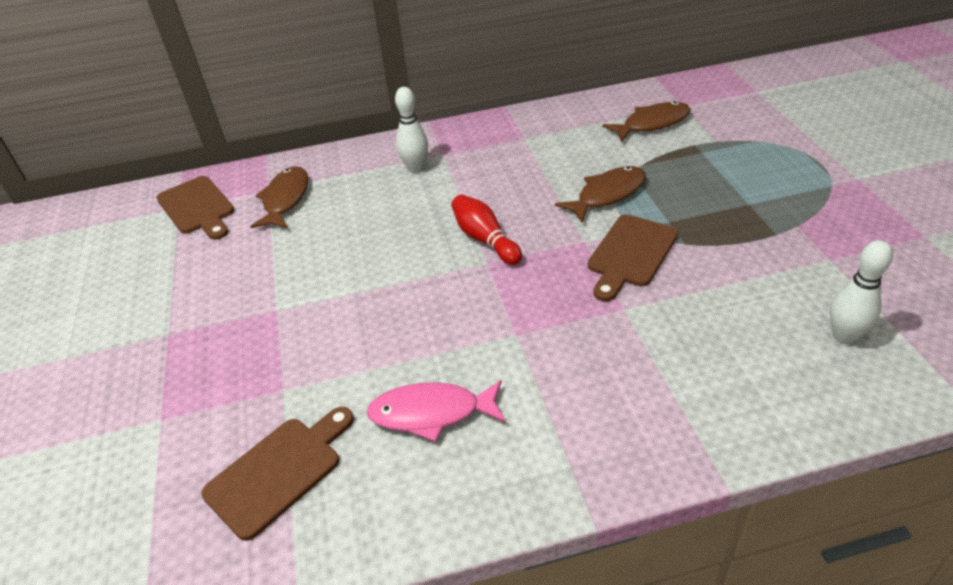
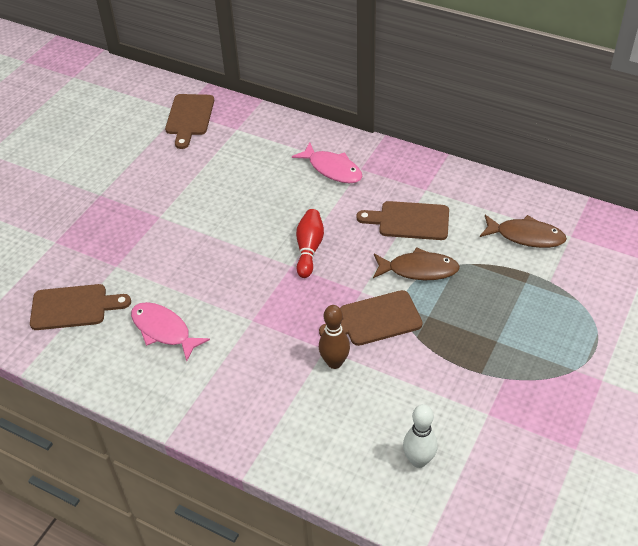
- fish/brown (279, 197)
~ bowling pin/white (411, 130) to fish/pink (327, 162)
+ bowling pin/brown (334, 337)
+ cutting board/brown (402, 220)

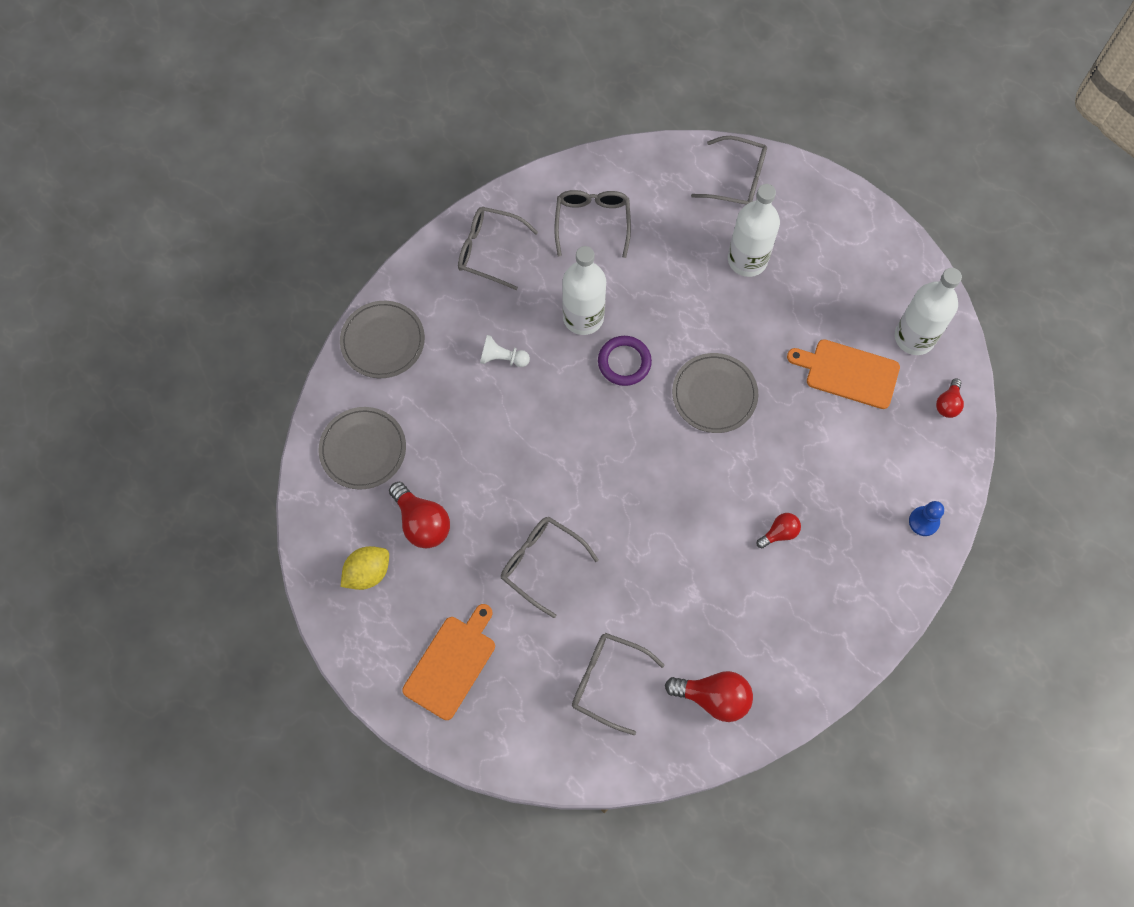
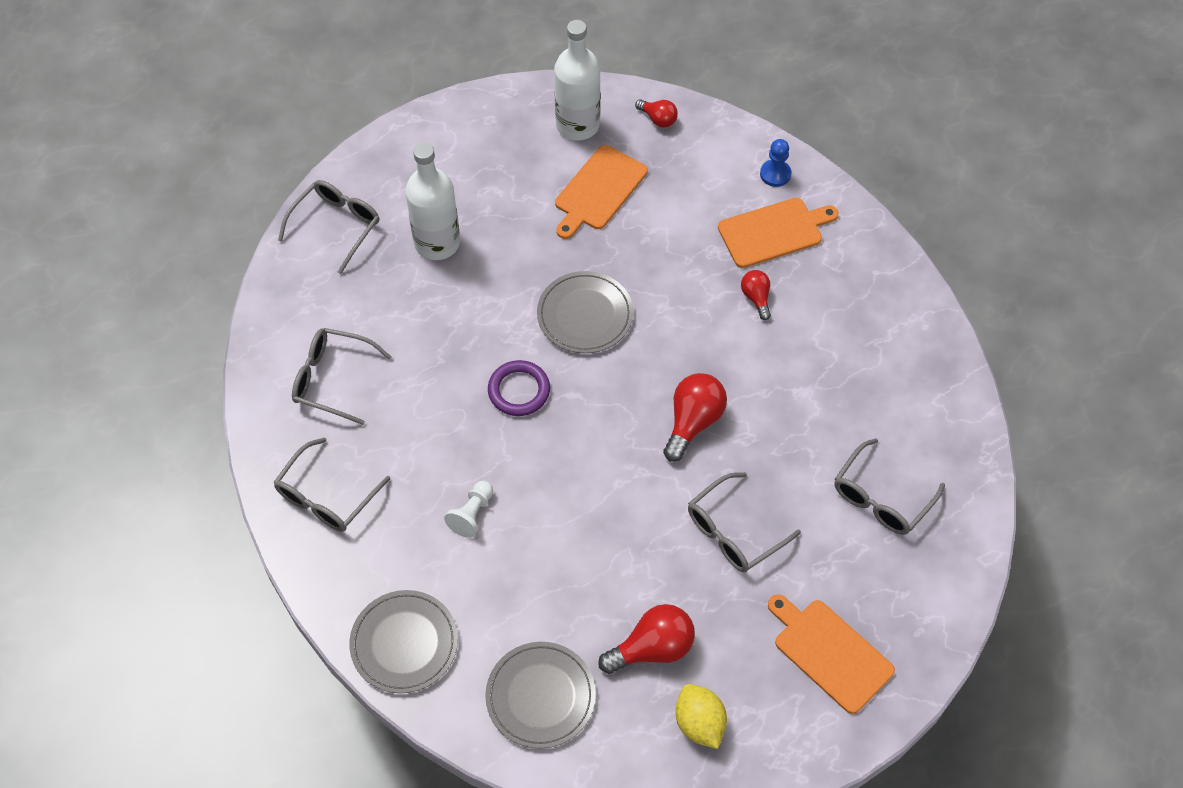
- bottle/white (584, 290)
~ light bulb/red (709, 696) to (695, 417)
+ cutting board/orange (778, 233)

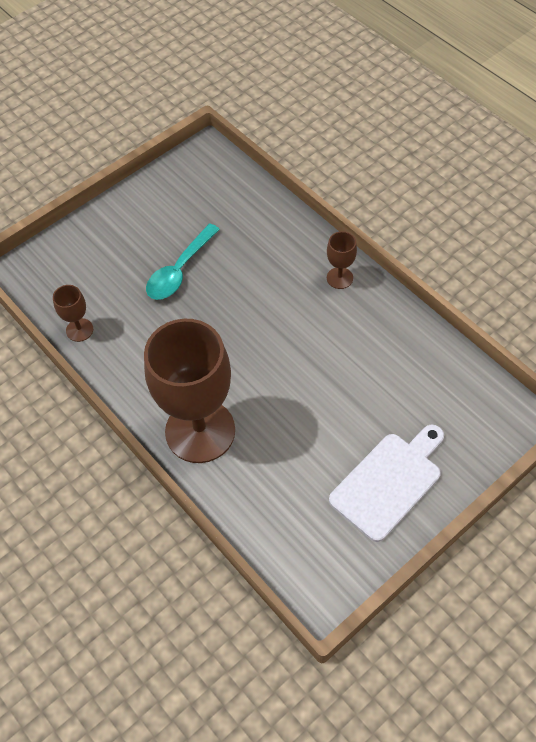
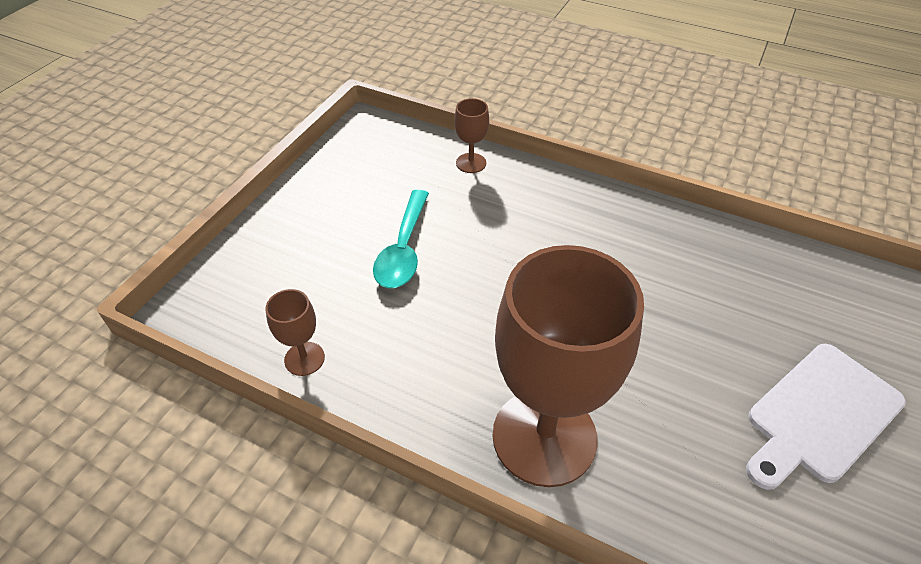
~ goblet/brown (342, 260) to (471, 135)
~ cutting board/white (386, 483) = (826, 417) 150 degrees counterclockwise

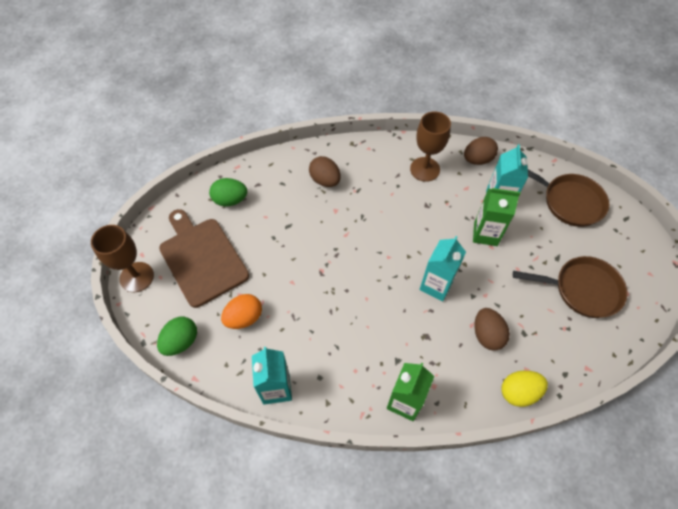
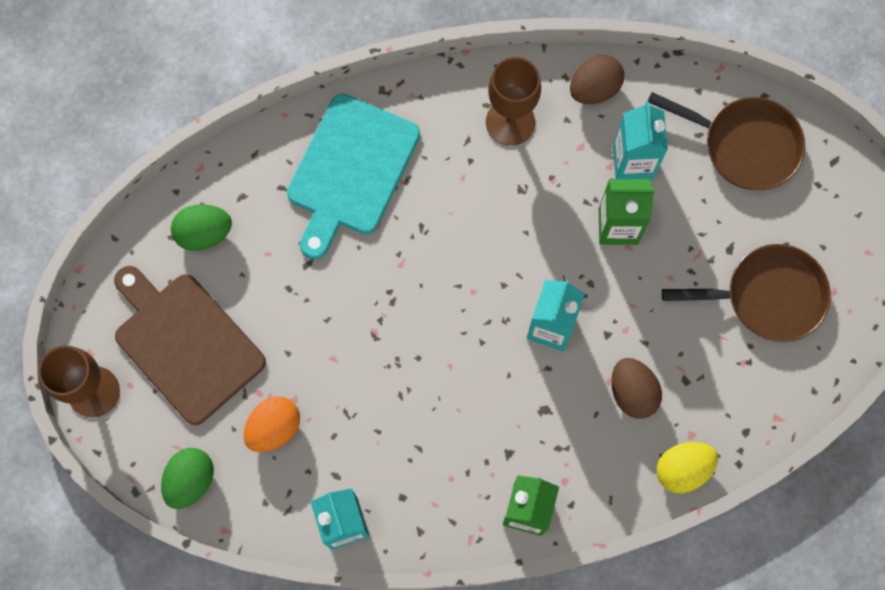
~ egg/brown (325, 171) to cutting board/turquoise (353, 177)

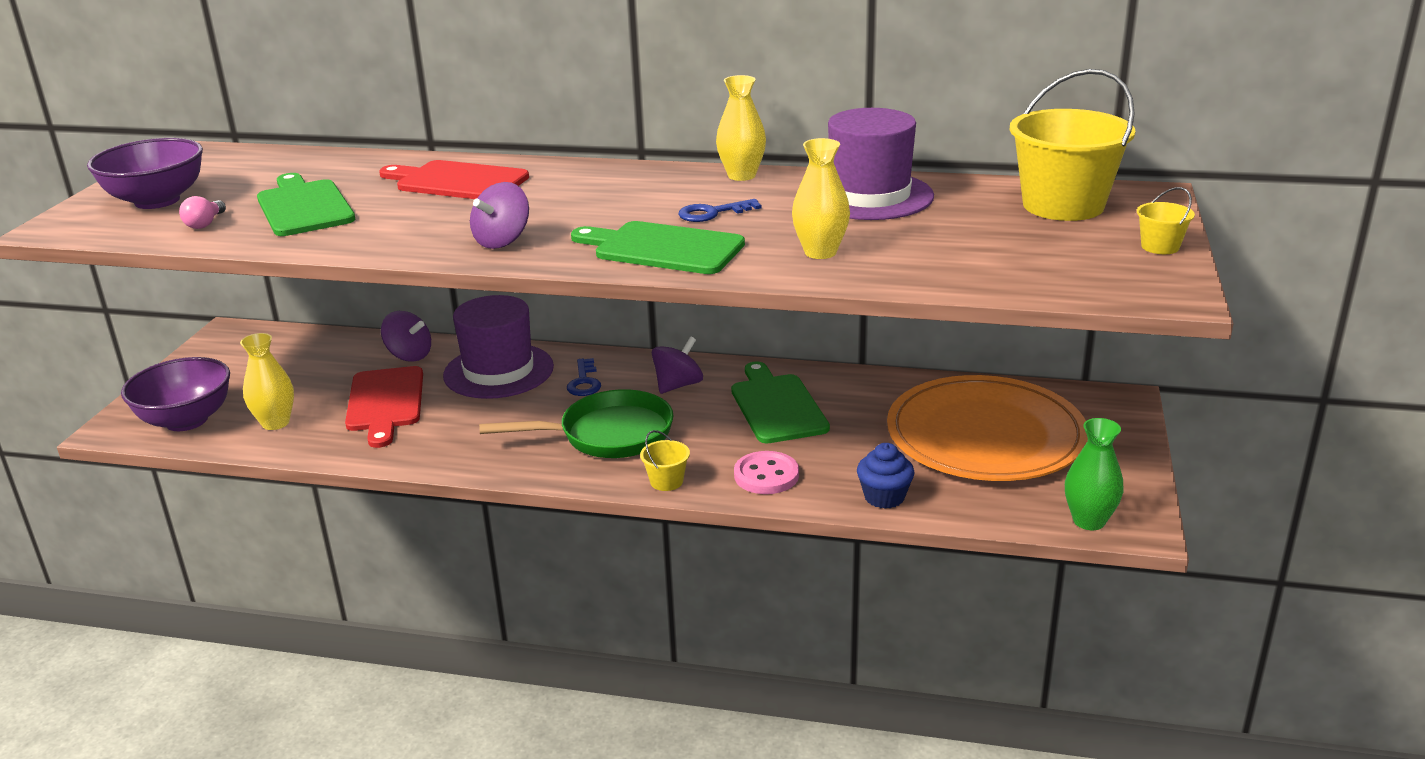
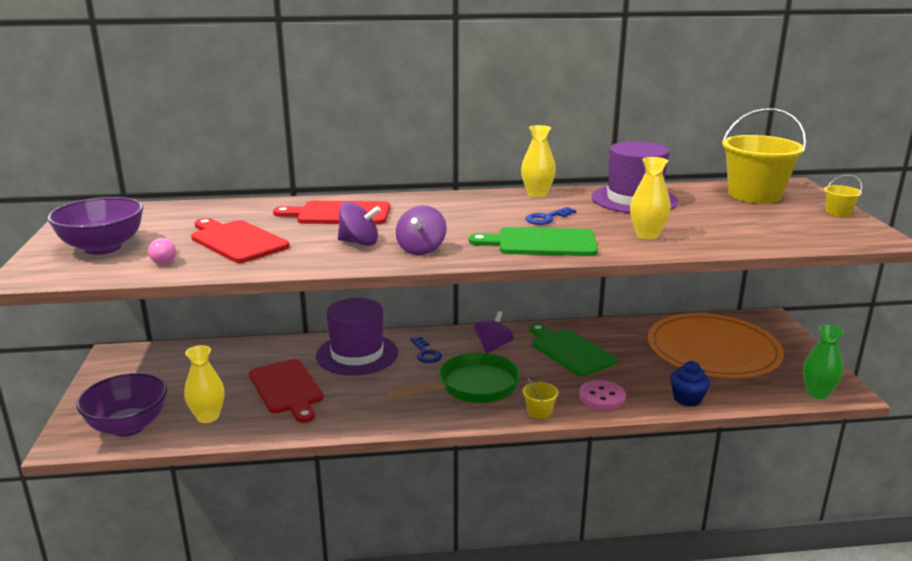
~ cutting board/green (306, 204) to cutting board/red (240, 240)
~ spinning top/purple (406, 336) to (359, 224)

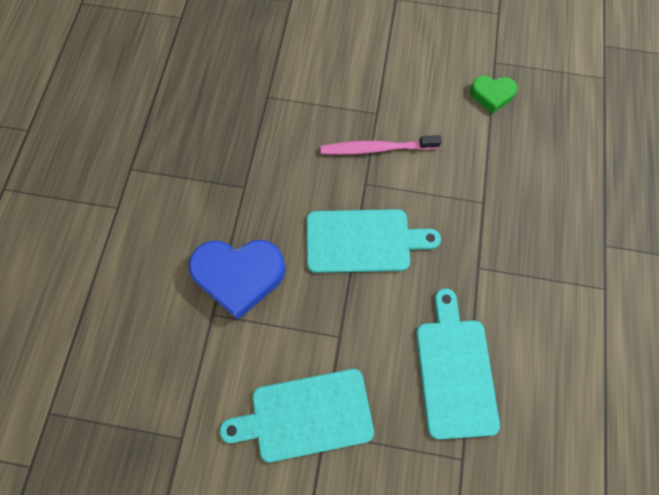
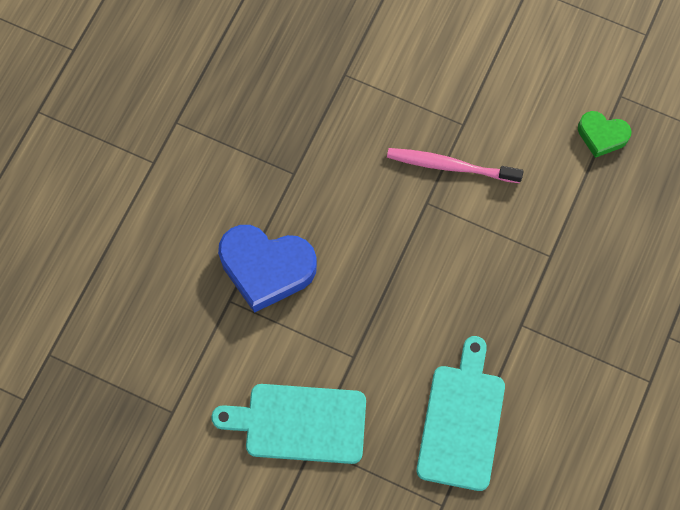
- cutting board/turquoise (374, 241)

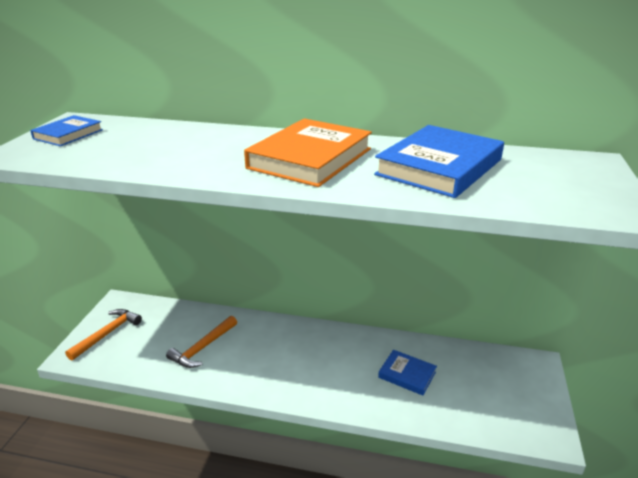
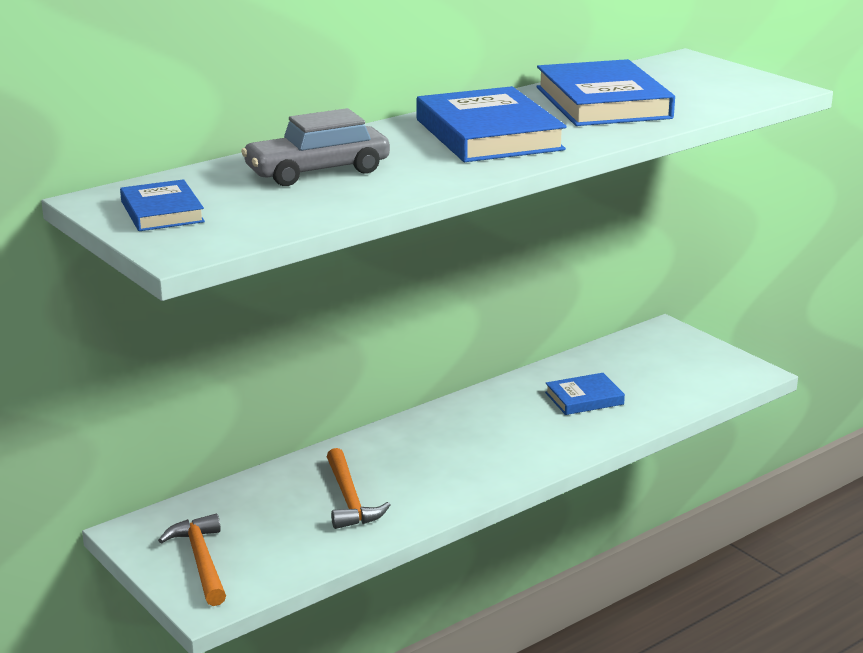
~ book/orange (308, 152) to book/blue (491, 124)
+ car/grey (315, 147)

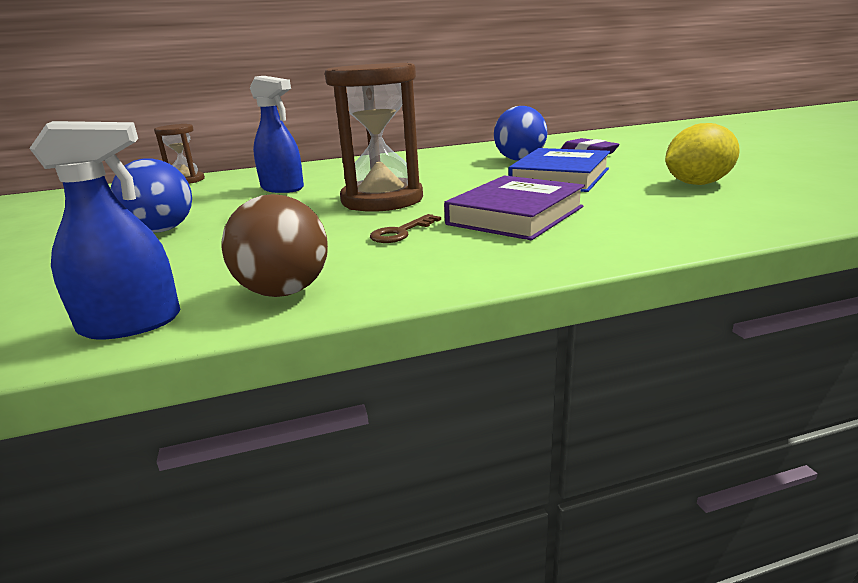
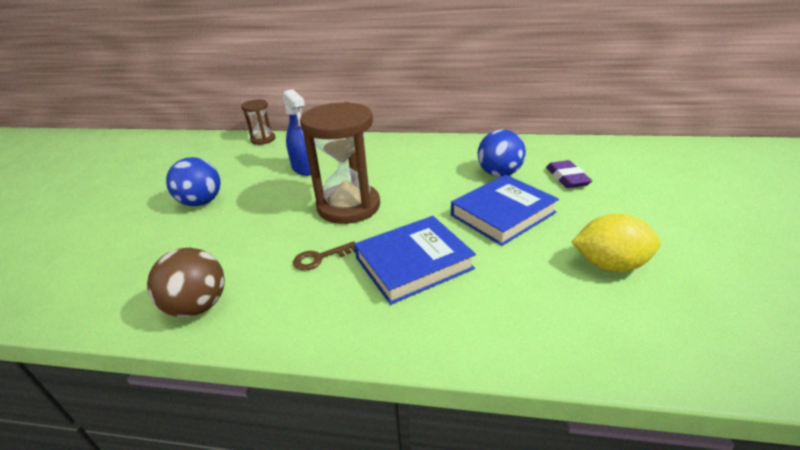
- spray bottle/blue (104, 230)
~ book/purple (514, 208) to book/blue (415, 260)

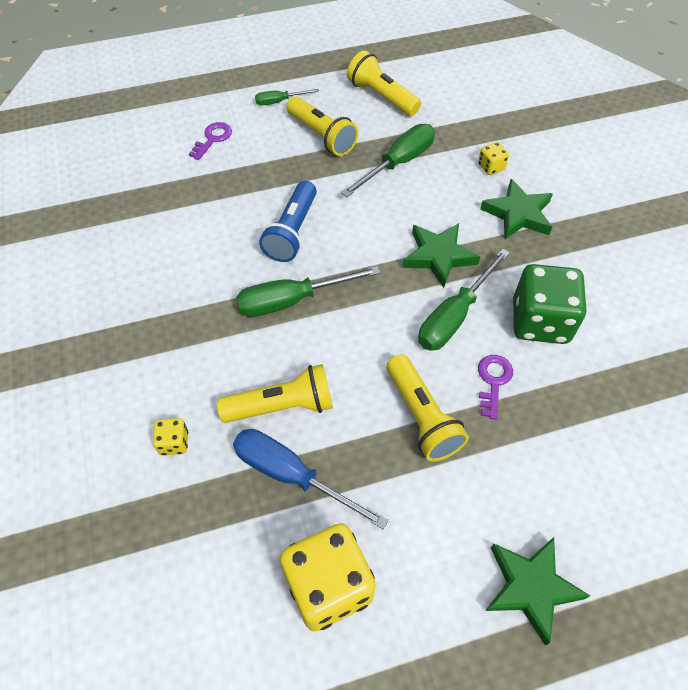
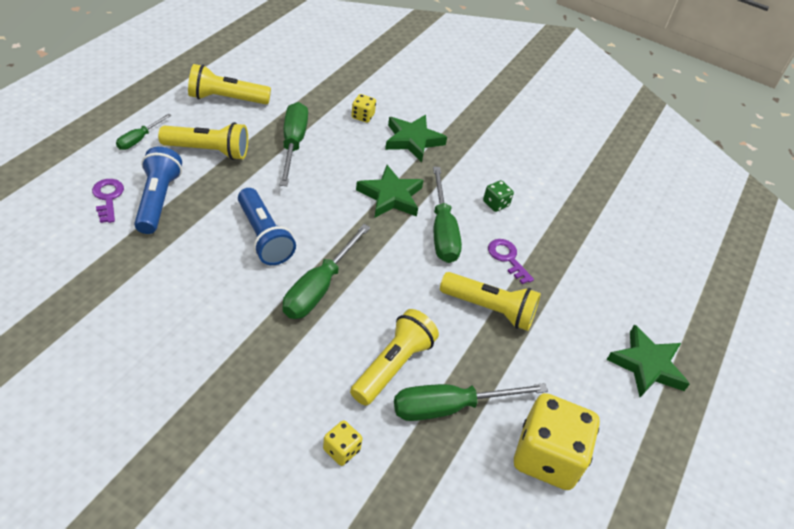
~ screwdriver/blue (311, 479) to screwdriver/green (471, 402)
~ dice/green (550, 304) = (498, 196) x0.45
+ flashlight/blue (158, 190)

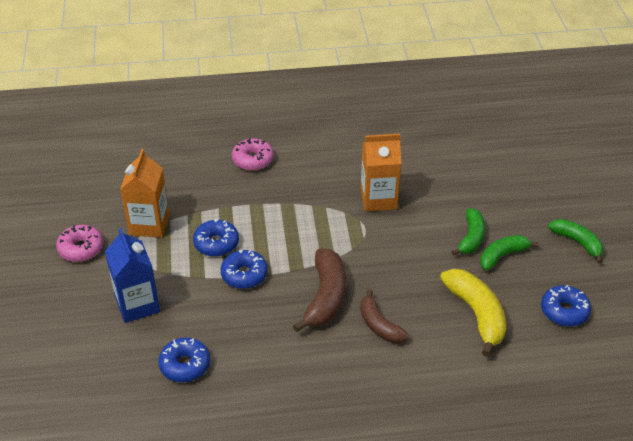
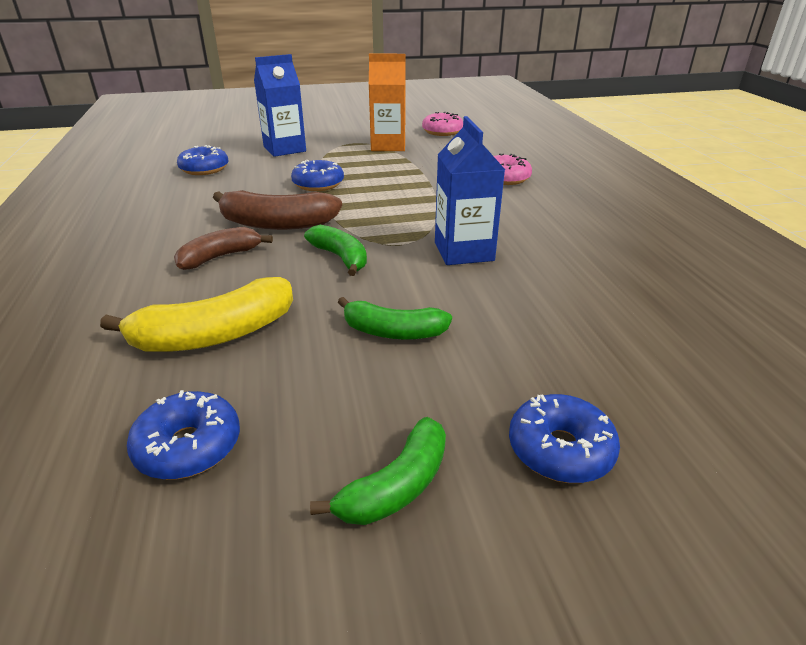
~ donut/pink (79, 243) to (442, 124)
~ donut/blue (216, 238) to (564, 438)
~ carton/orange (381, 173) to carton/blue (470, 190)
~ banana/green (509, 252) to (335, 250)

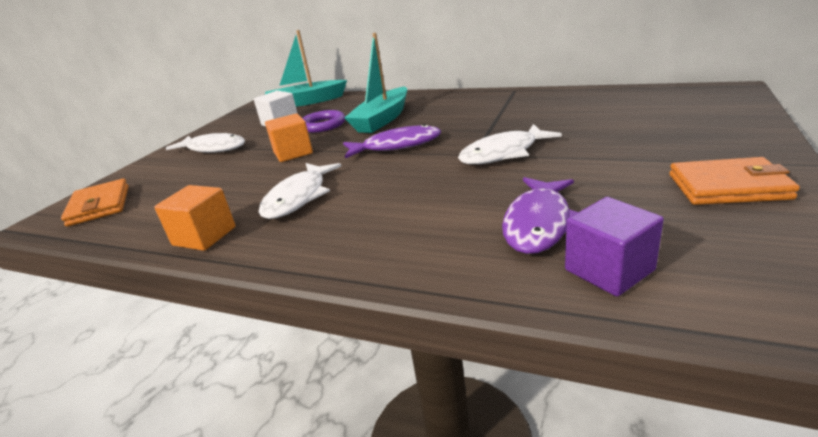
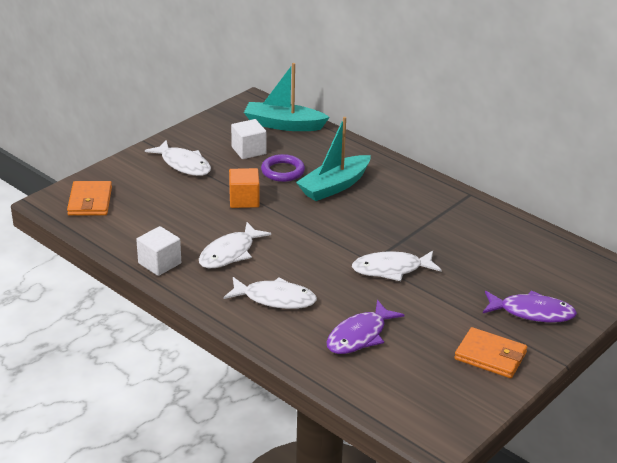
~ cube/orange (195, 218) to cube/white (158, 251)
~ fish/purple (392, 141) to (530, 306)
- cube/purple (614, 247)
+ fish/white (270, 293)

